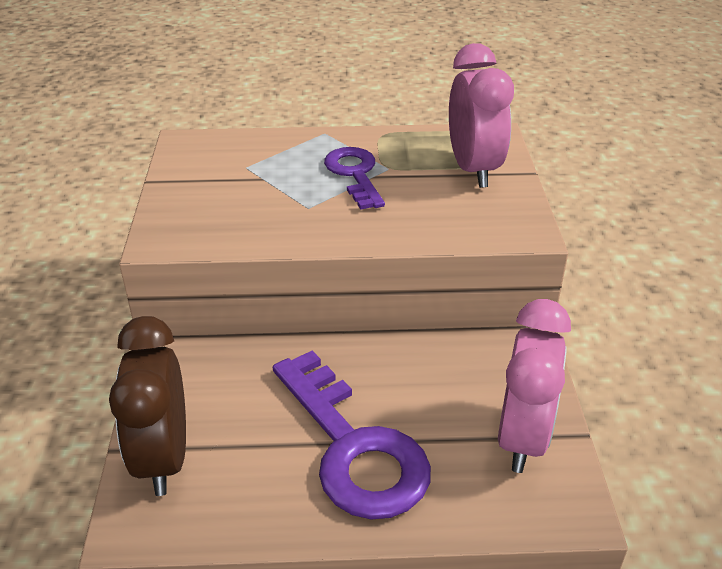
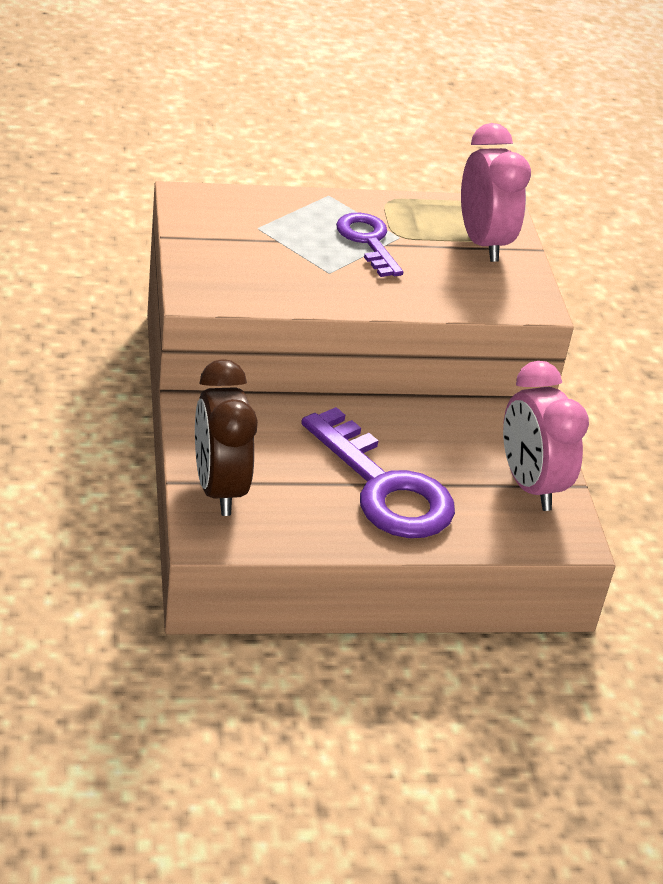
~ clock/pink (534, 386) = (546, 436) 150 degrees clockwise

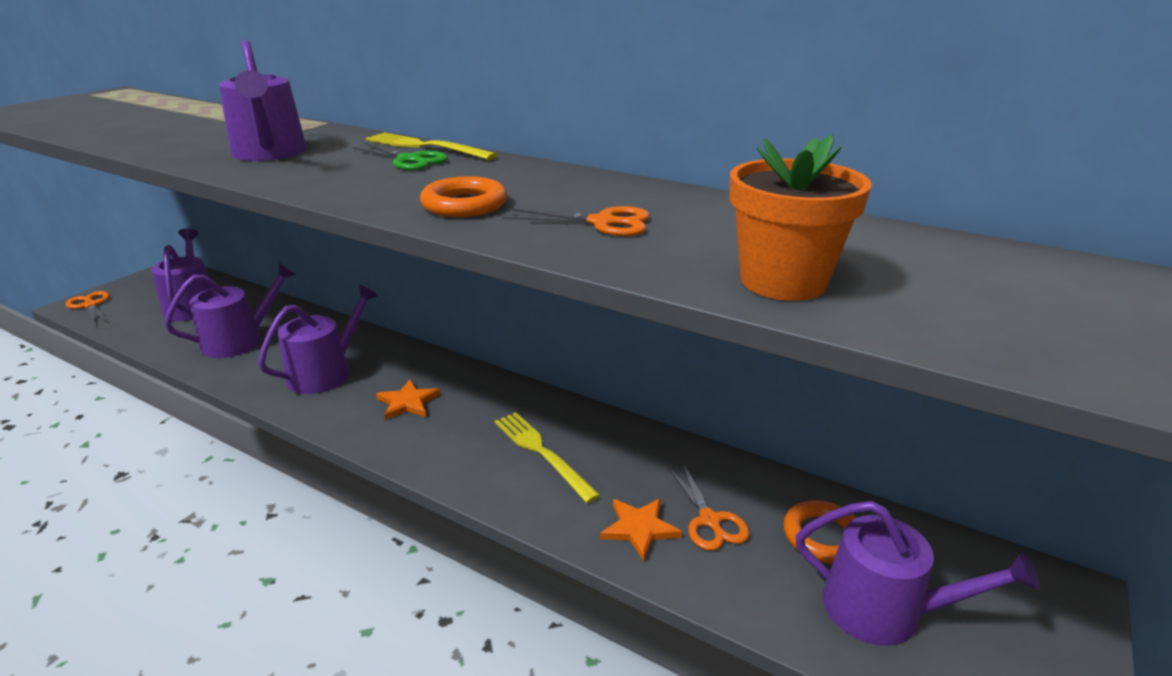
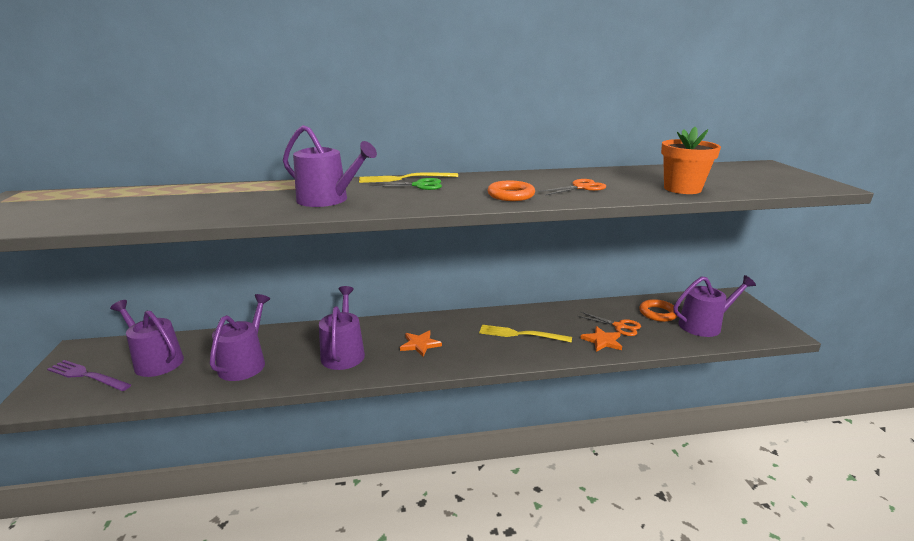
- scissors/orange (88, 307)
+ fork/purple (89, 375)

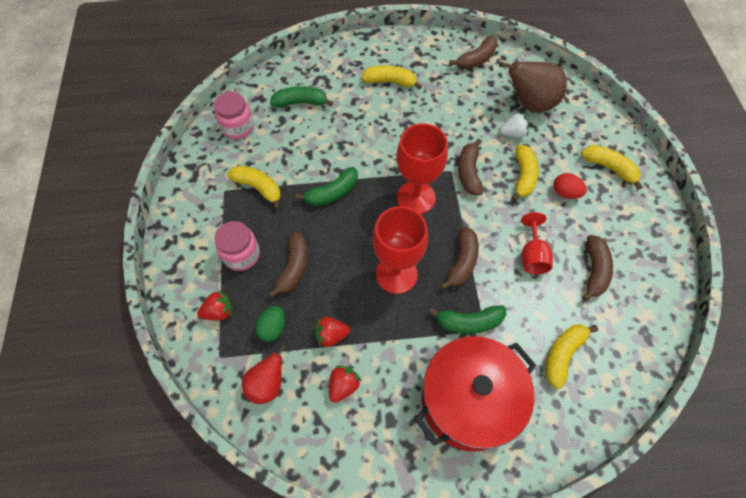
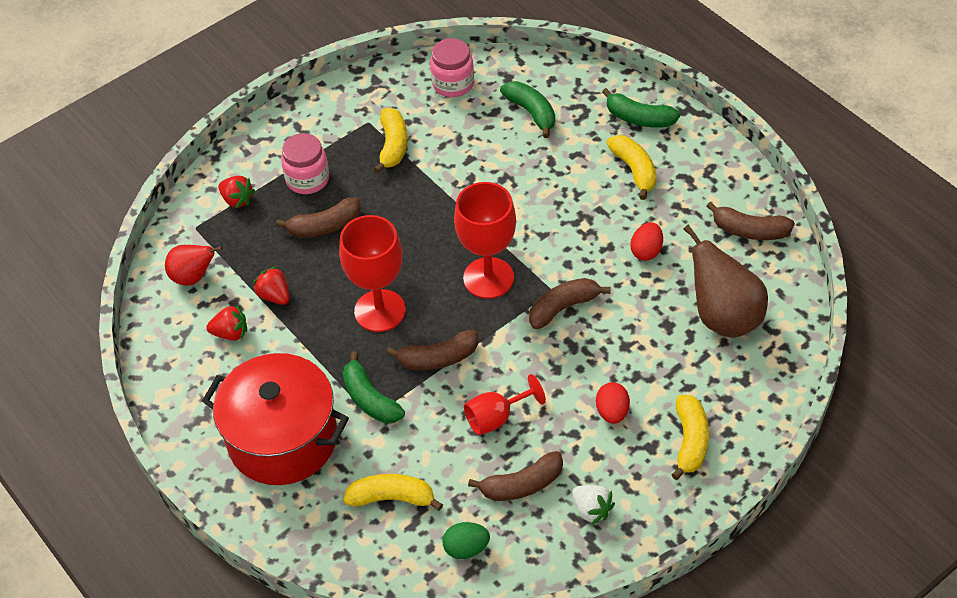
~ egg/green (270, 324) to (466, 540)
~ banana/green (326, 186) to (641, 108)
~ strawberry/white (514, 125) to (593, 505)
- banana/yellow (525, 173)
+ egg/red (646, 241)

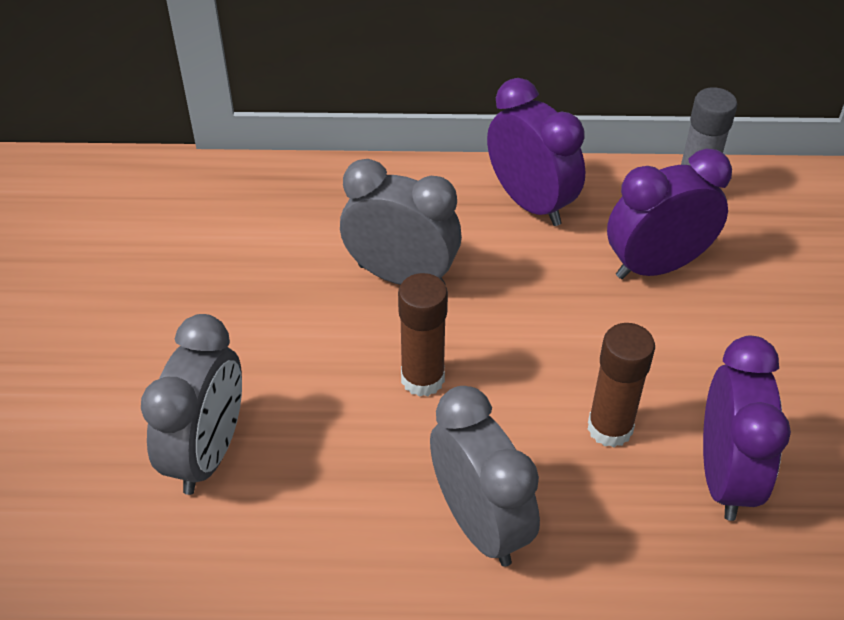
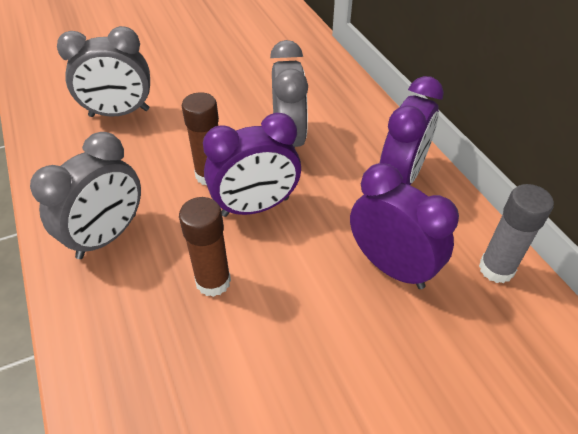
~ clock/purple (747, 428) to (252, 165)

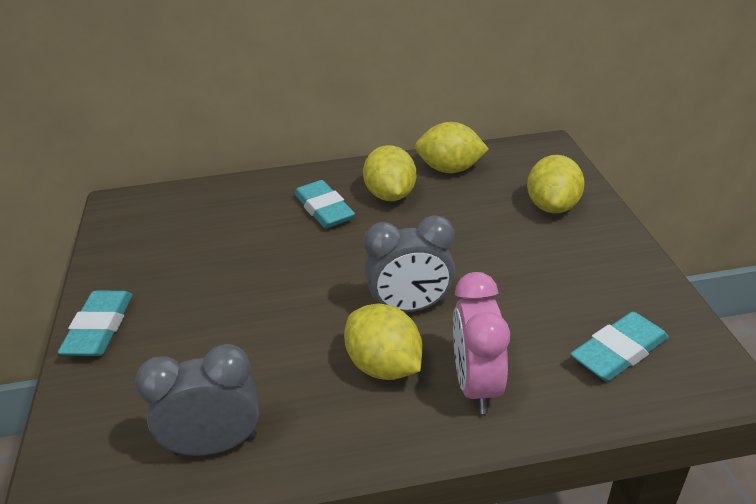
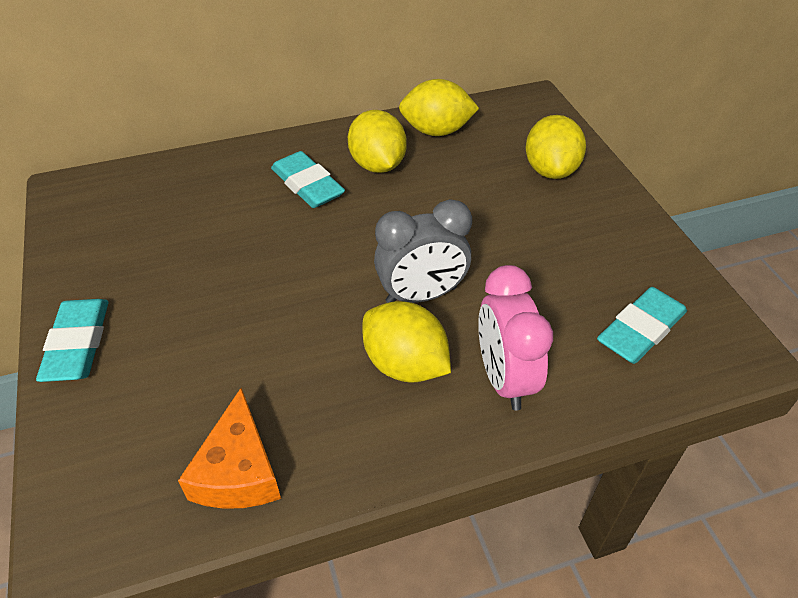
~ clock/grey (197, 400) to cheese/orange (229, 448)

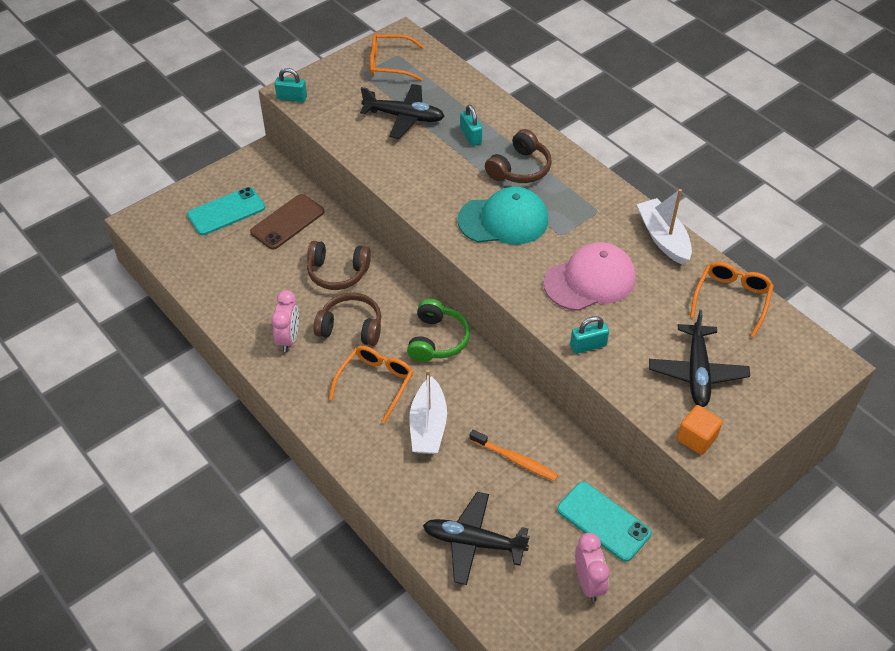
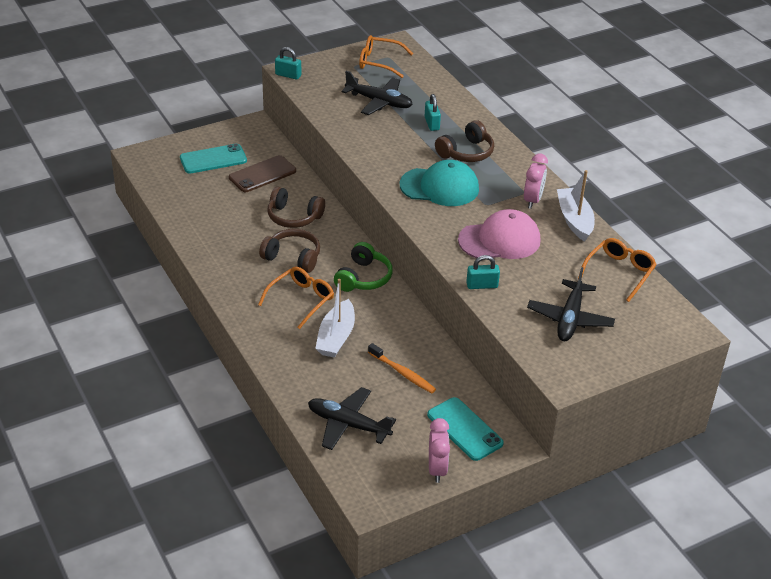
~ clock/pink (285, 321) to (536, 181)
- cube/orange (700, 430)

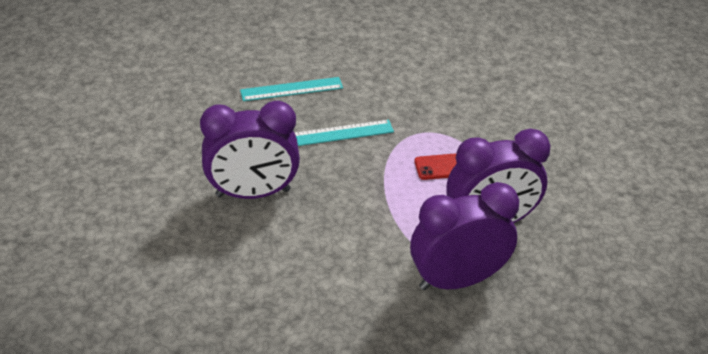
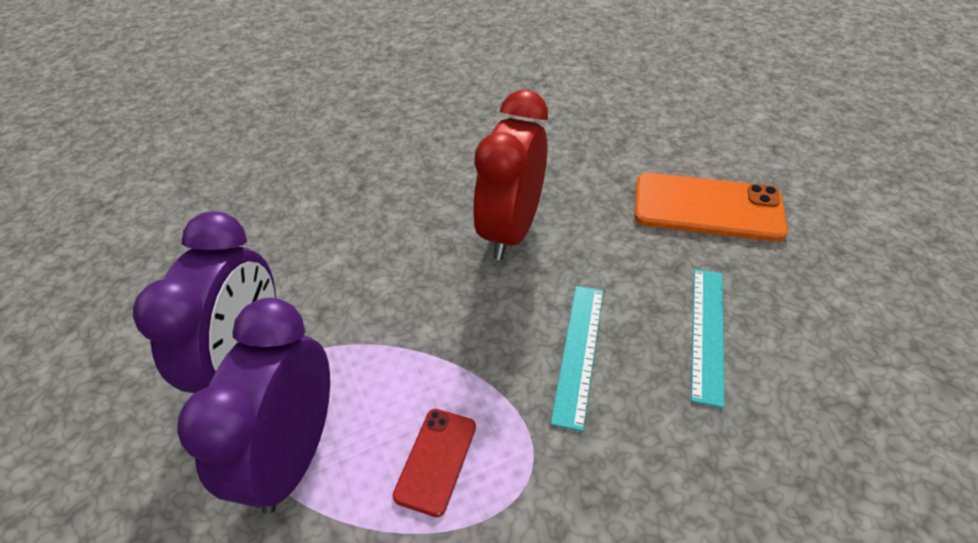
~ clock/purple (250, 150) to clock/red (510, 175)
+ phone/orange (711, 207)

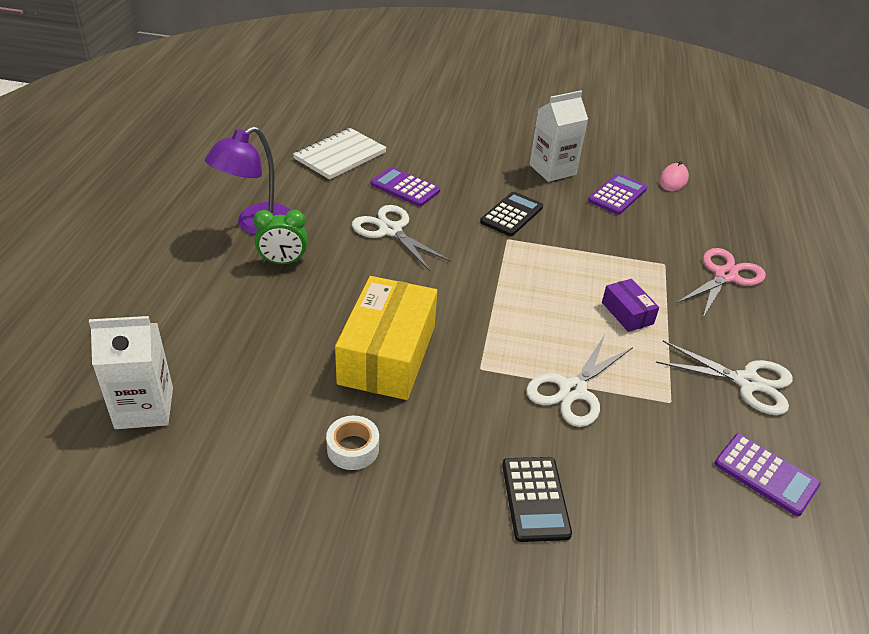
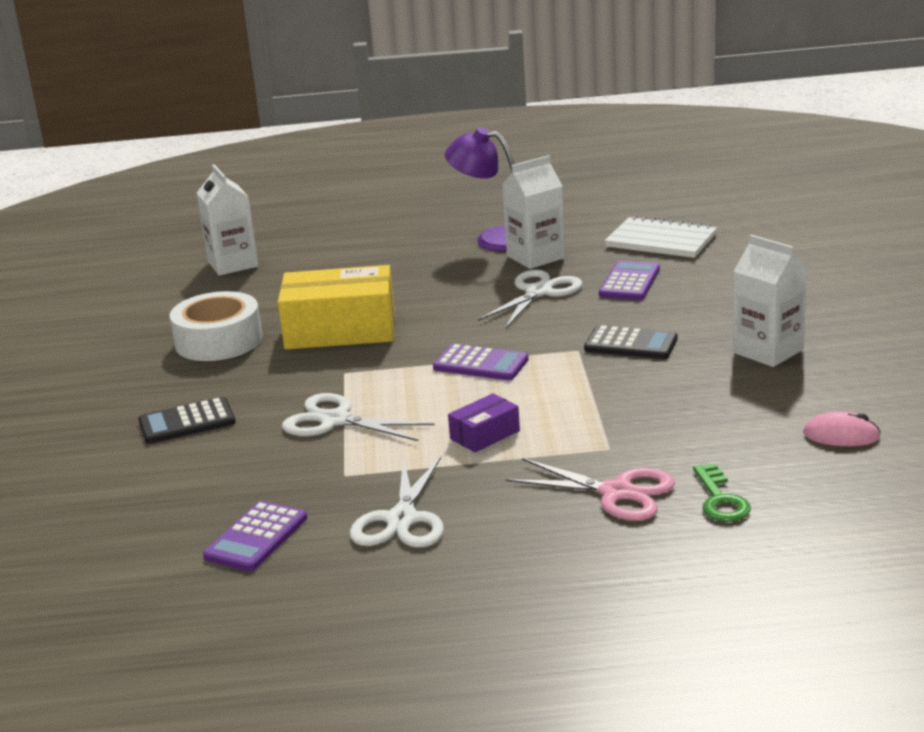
- clock/green (280, 237)
~ tape/white (352, 443) = (215, 326) x1.89
~ calculator/purple (617, 194) to (481, 362)
+ carton/white (533, 212)
+ key/green (722, 492)

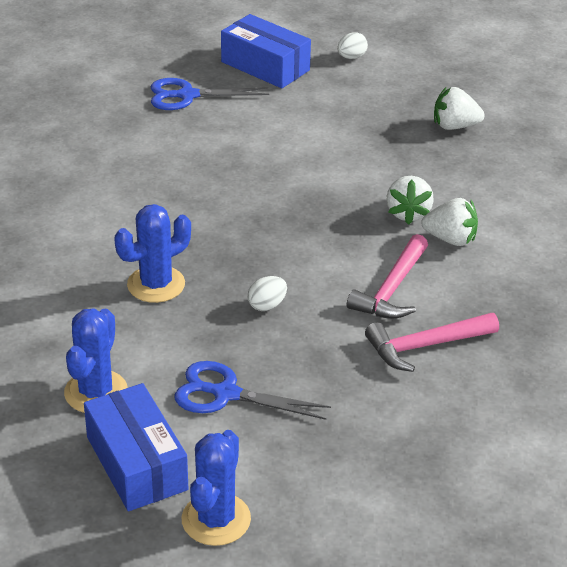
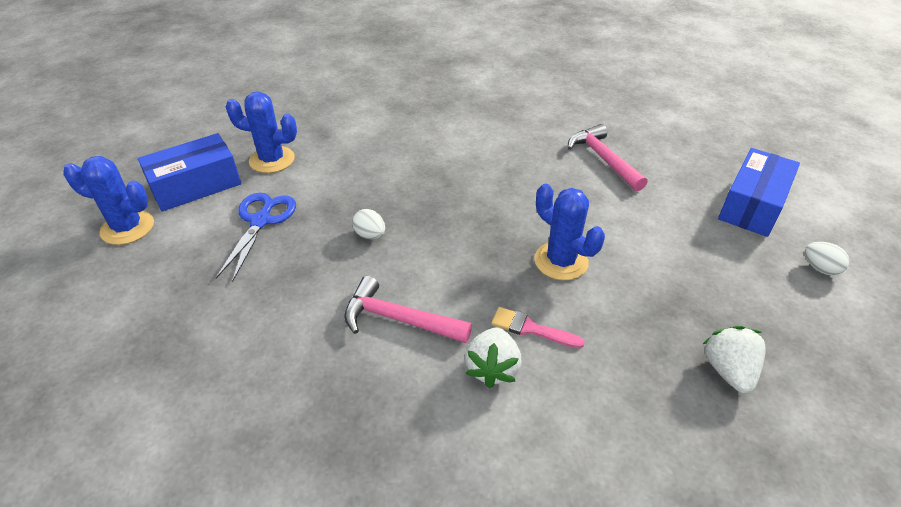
~ cactus/blue (152, 253) to (569, 232)
- scissors/blue (210, 94)
~ hammer/pink (432, 342) to (607, 157)
~ strawberry/white (410, 200) to brush/pink (538, 327)

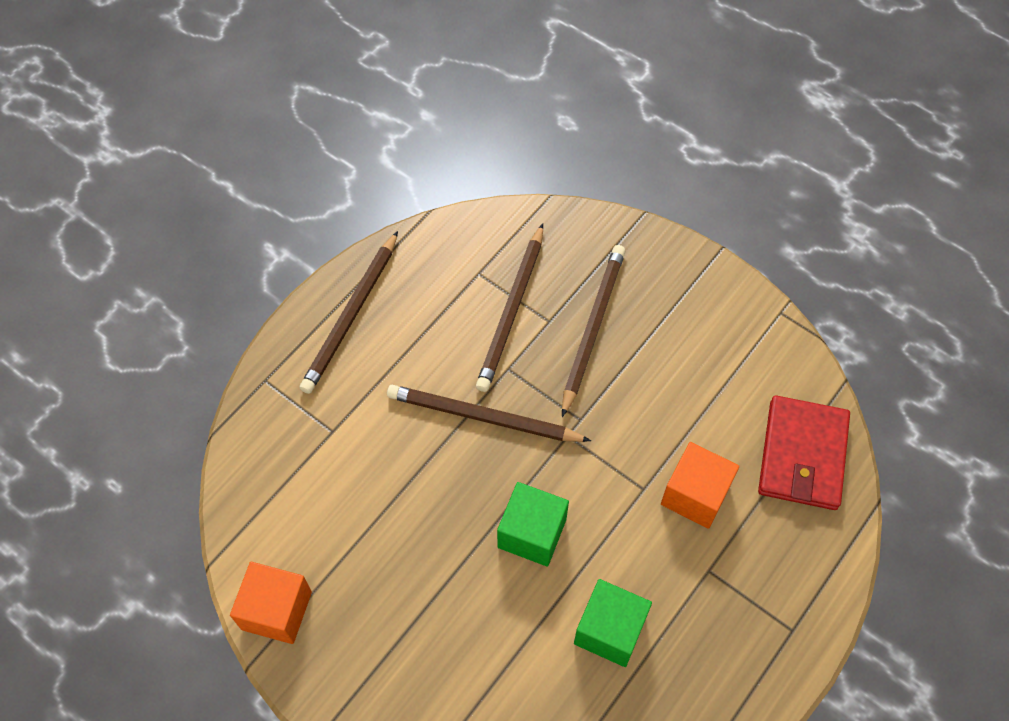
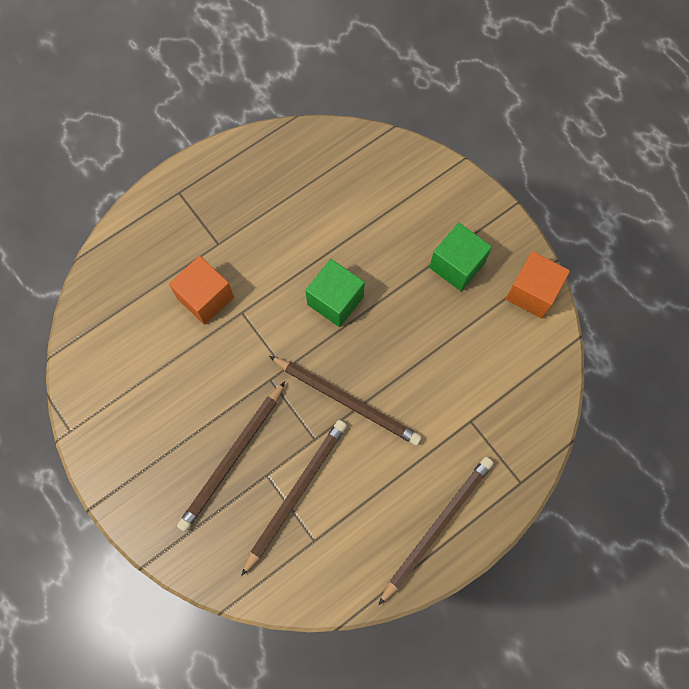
~ cube/green (613, 623) to (460, 257)
- wallet/red (804, 452)

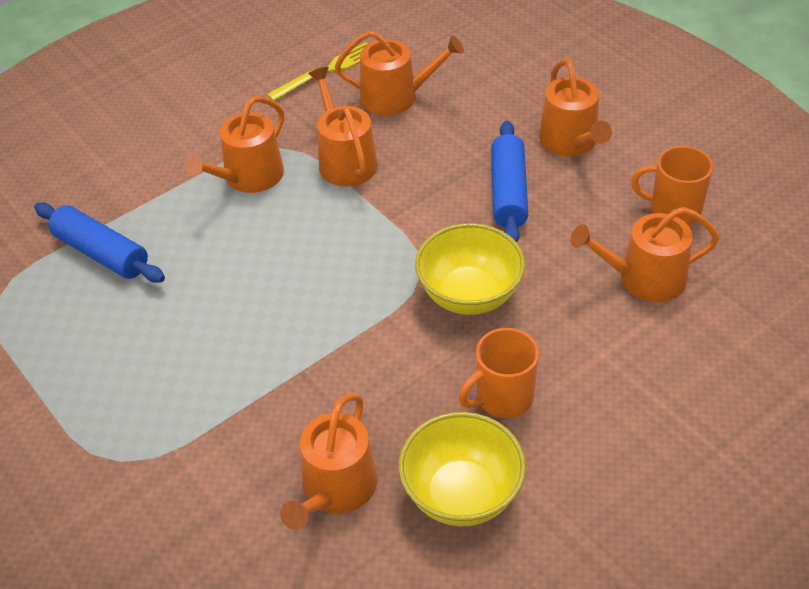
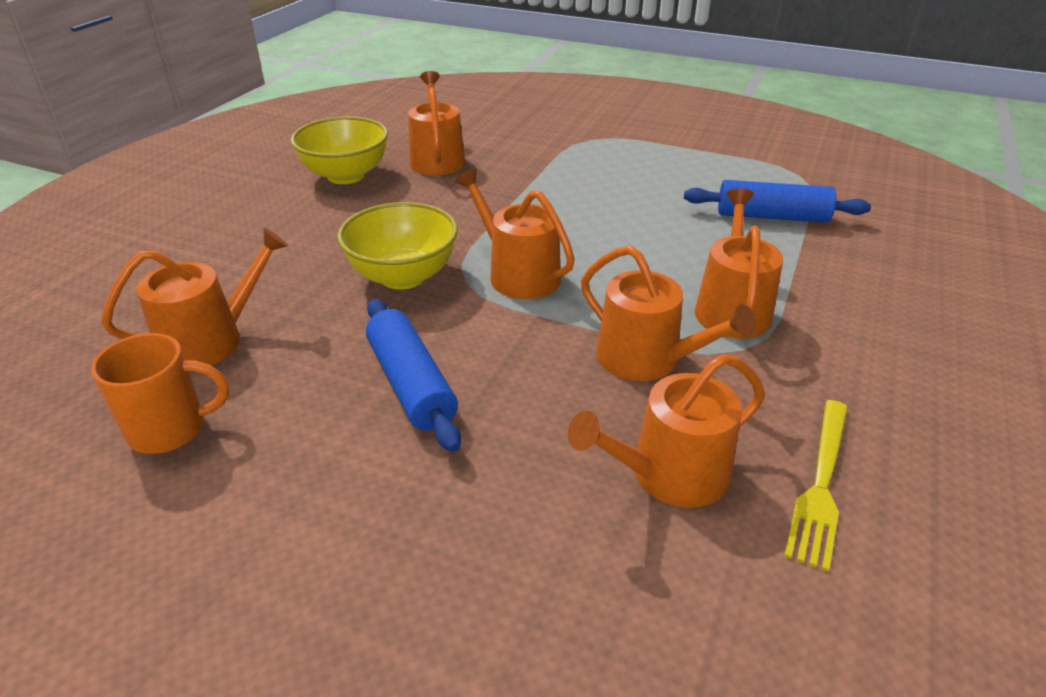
- mug/orange (499, 373)
~ watering can/orange (575, 107) to (515, 233)

